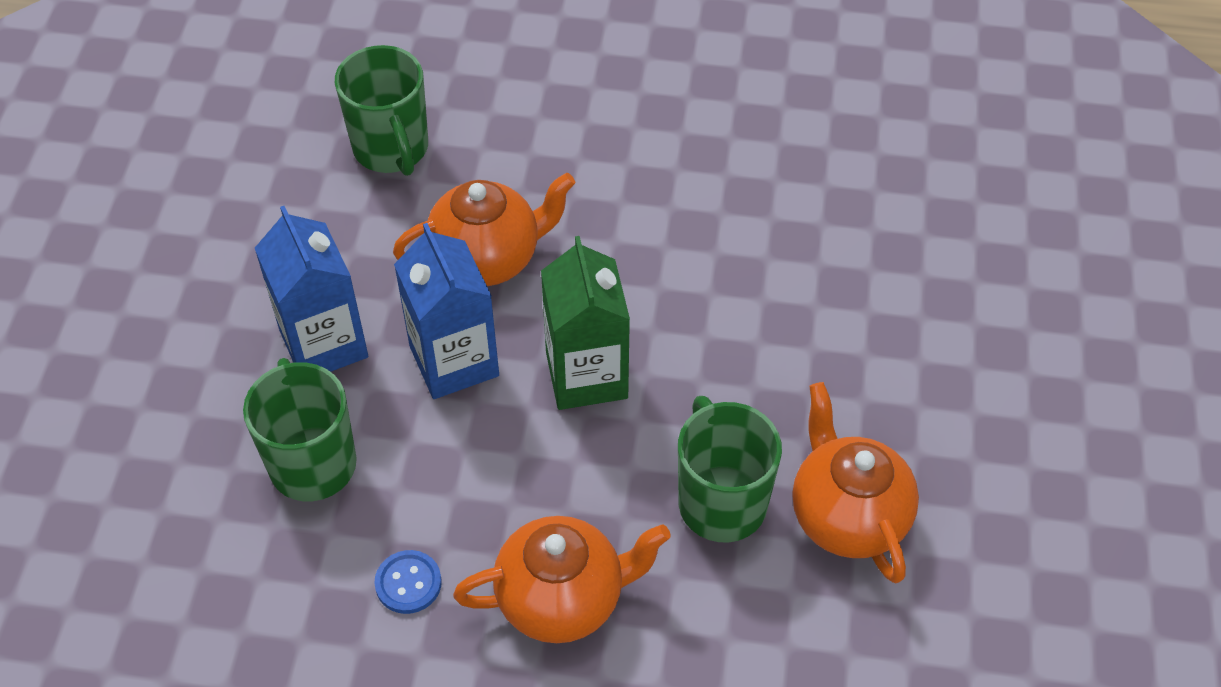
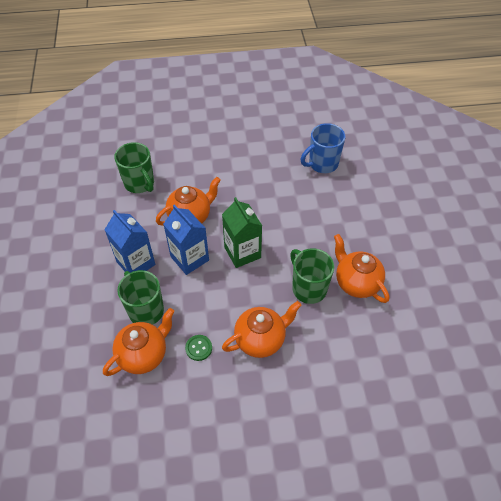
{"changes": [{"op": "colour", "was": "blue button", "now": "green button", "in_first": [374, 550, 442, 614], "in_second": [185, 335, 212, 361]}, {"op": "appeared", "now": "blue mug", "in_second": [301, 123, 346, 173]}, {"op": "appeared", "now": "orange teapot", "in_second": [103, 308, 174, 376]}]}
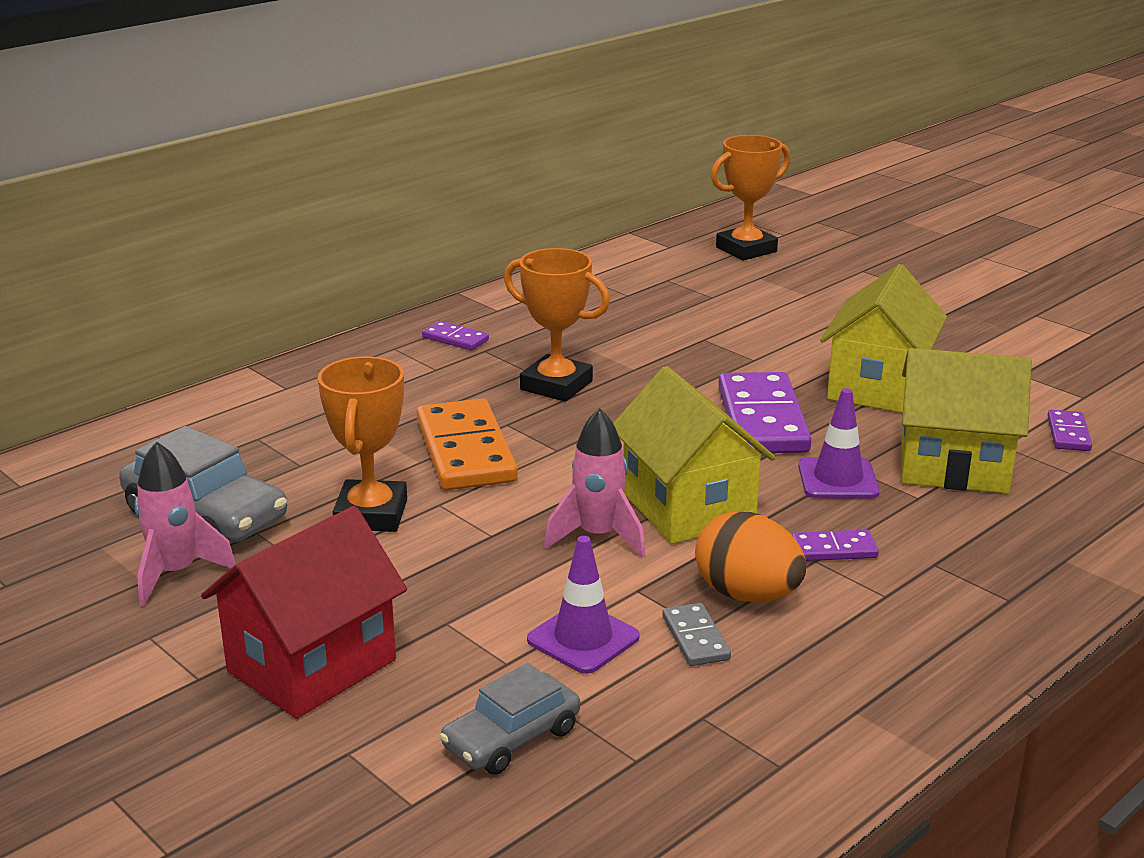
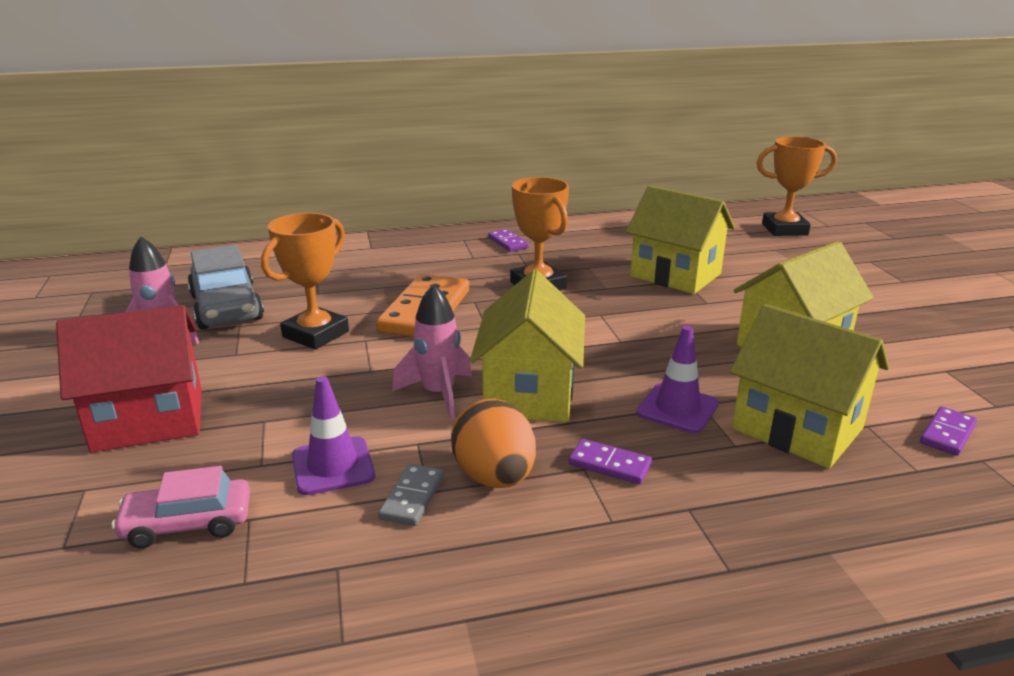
{"changes": [{"op": "missing", "was": "purple domino", "in_first": [718, 372, 812, 453]}, {"op": "colour", "was": "grey car", "now": "pink car", "in_first": [440, 663, 580, 775], "in_second": [111, 466, 250, 548]}, {"op": "appeared", "now": "yellow house", "in_second": [626, 185, 735, 294]}]}
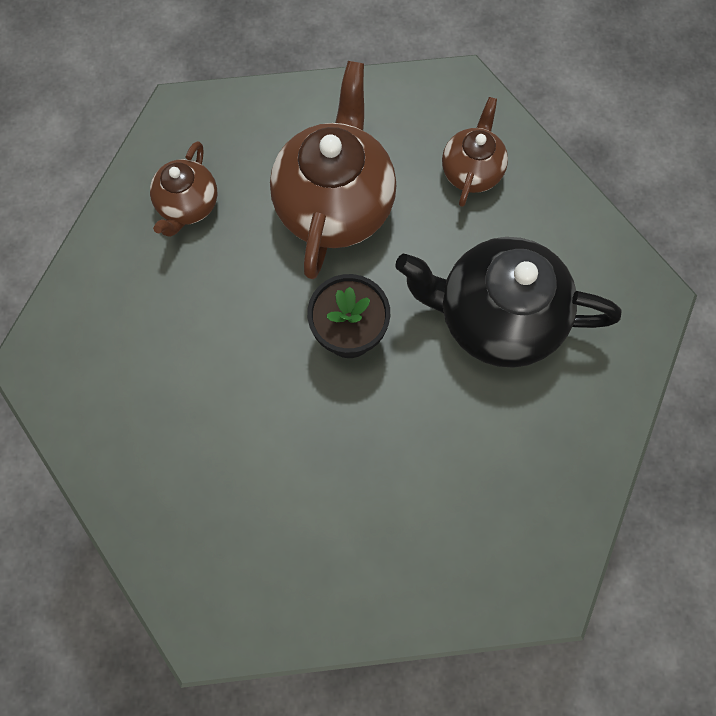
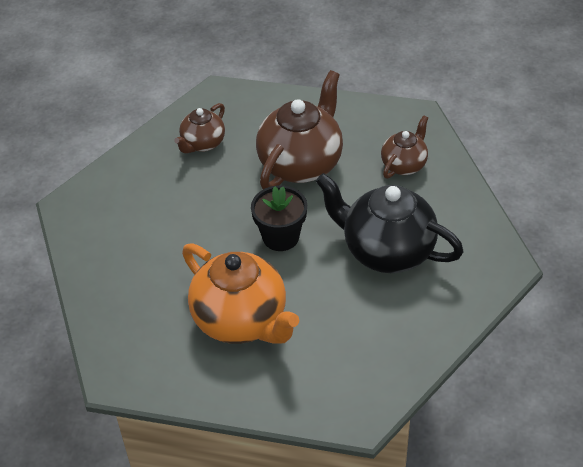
{"changes": [{"op": "appeared", "now": "orange teapot", "in_second": [182, 243, 299, 344]}]}
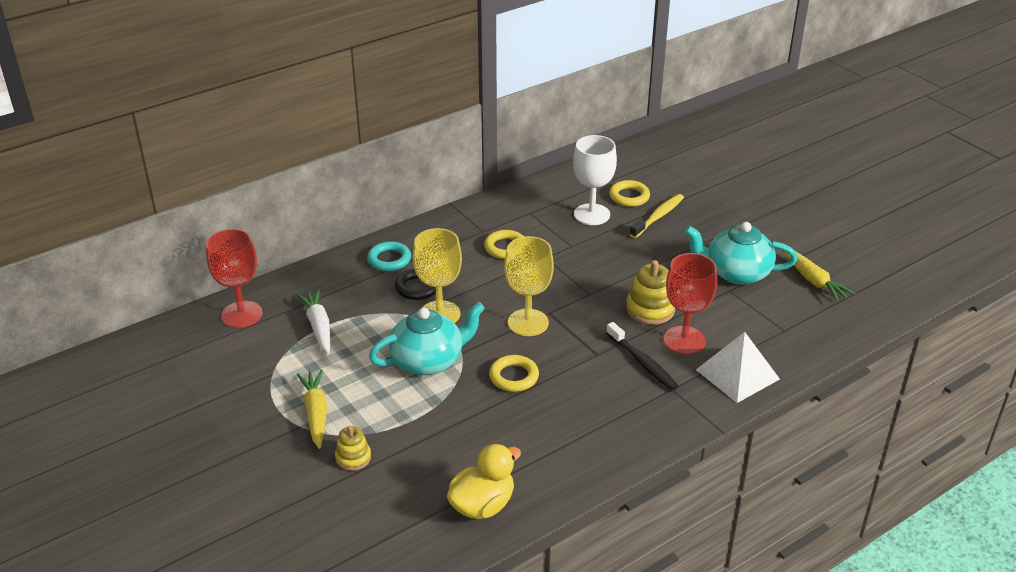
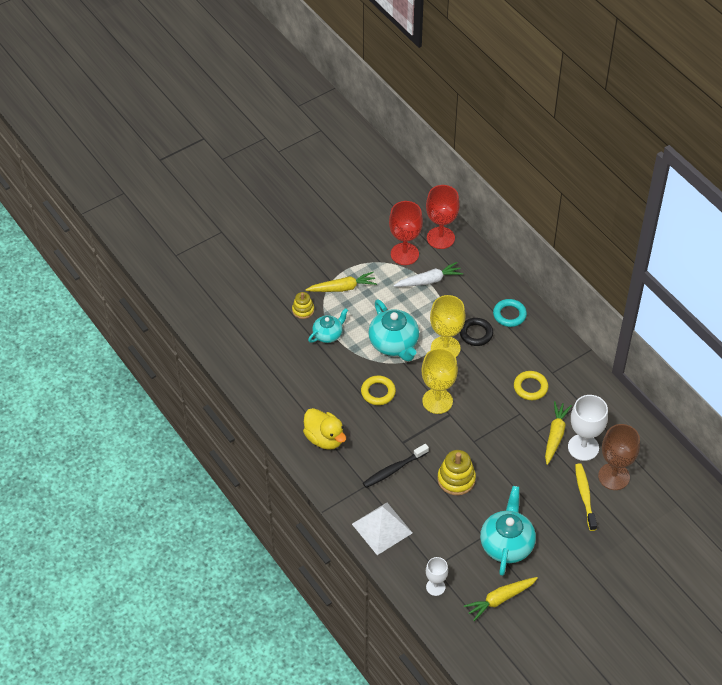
{"changes": [{"op": "exchanged", "was": "yellow ring", "now": "brown goblet", "in_first": [609, 180, 650, 207], "in_second": [598, 424, 640, 490]}, {"op": "spun", "was": "yellow toothbrush", "in_first": [629, 194, 684, 238], "in_second": [575, 463, 597, 531], "clockwise": -135}, {"op": "relocated", "was": "red goblet", "in_first": [663, 253, 717, 354], "in_second": [389, 201, 423, 265]}, {"op": "relocated", "was": "yellow duck", "in_first": [447, 444, 521, 519], "in_second": [303, 408, 346, 450]}, {"op": "appeared", "now": "turquoise teapot", "in_second": [308, 308, 348, 343]}, {"op": "appeared", "now": "yellow carrot", "in_second": [545, 401, 572, 465]}, {"op": "appeared", "now": "white goblet", "in_second": [426, 557, 448, 596]}]}
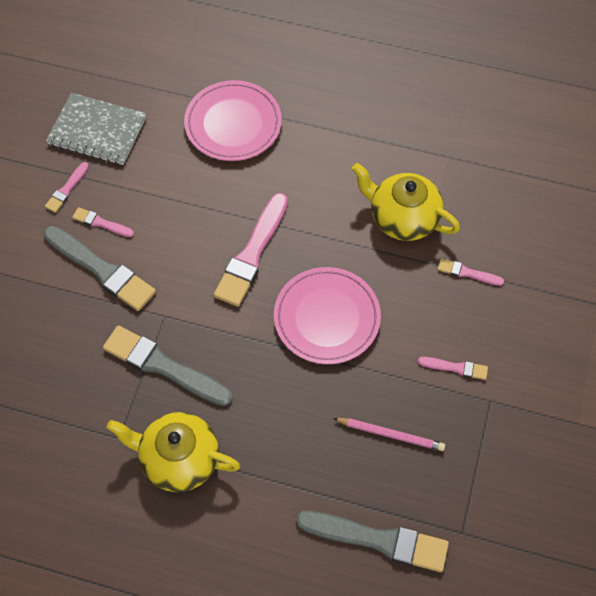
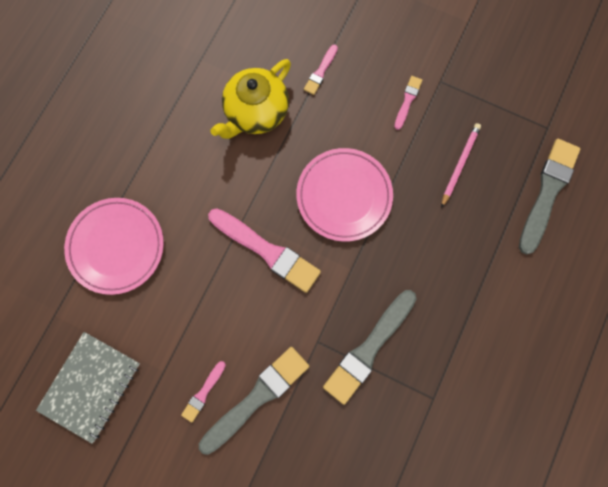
{"changes": [{"op": "missing", "was": "pink brush", "in_first": [45, 162, 89, 213]}, {"op": "missing", "was": "yellow teapot", "in_first": [107, 412, 240, 492]}]}
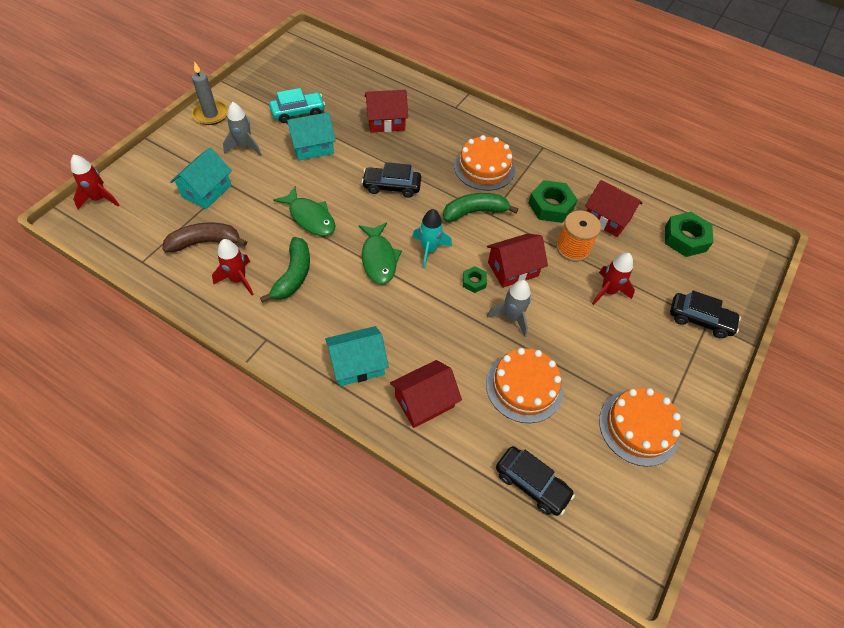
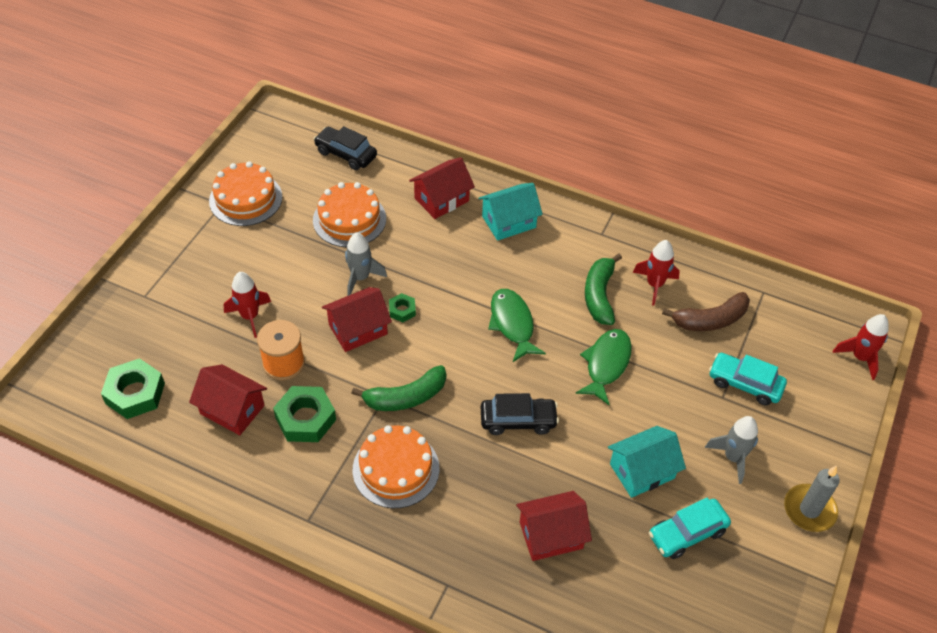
{"changes": [{"op": "exchanged", "was": "turquoise house", "now": "turquoise car", "in_first": [170, 148, 232, 209], "in_second": [709, 353, 787, 405]}, {"op": "spun", "was": "green fish", "in_first": [273, 186, 336, 236], "in_second": [576, 329, 632, 405], "clockwise": 75}, {"op": "missing", "was": "turquoise rocket", "in_first": [412, 209, 452, 268]}, {"op": "missing", "was": "black car", "in_first": [670, 291, 741, 338]}]}
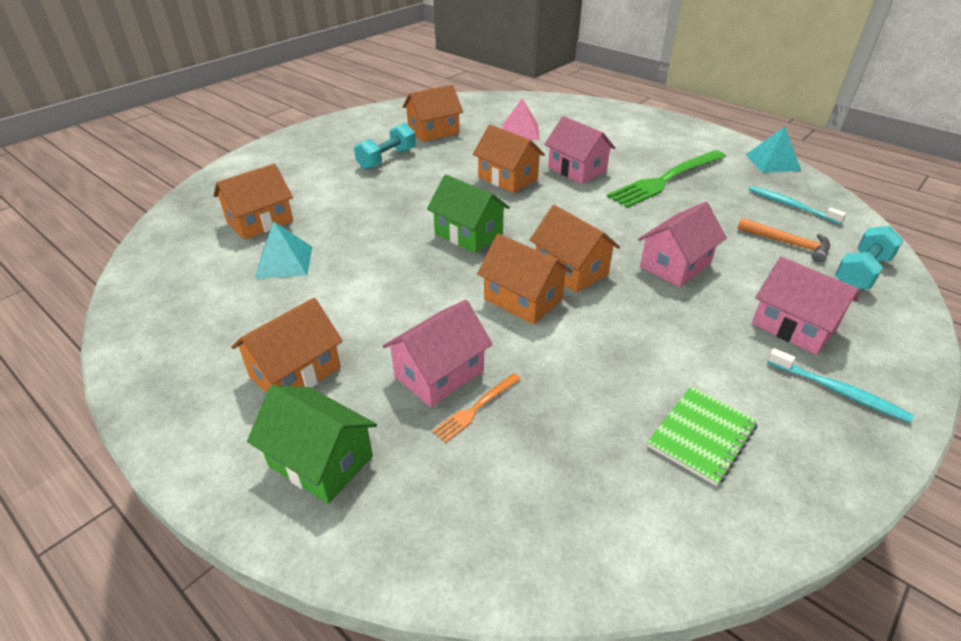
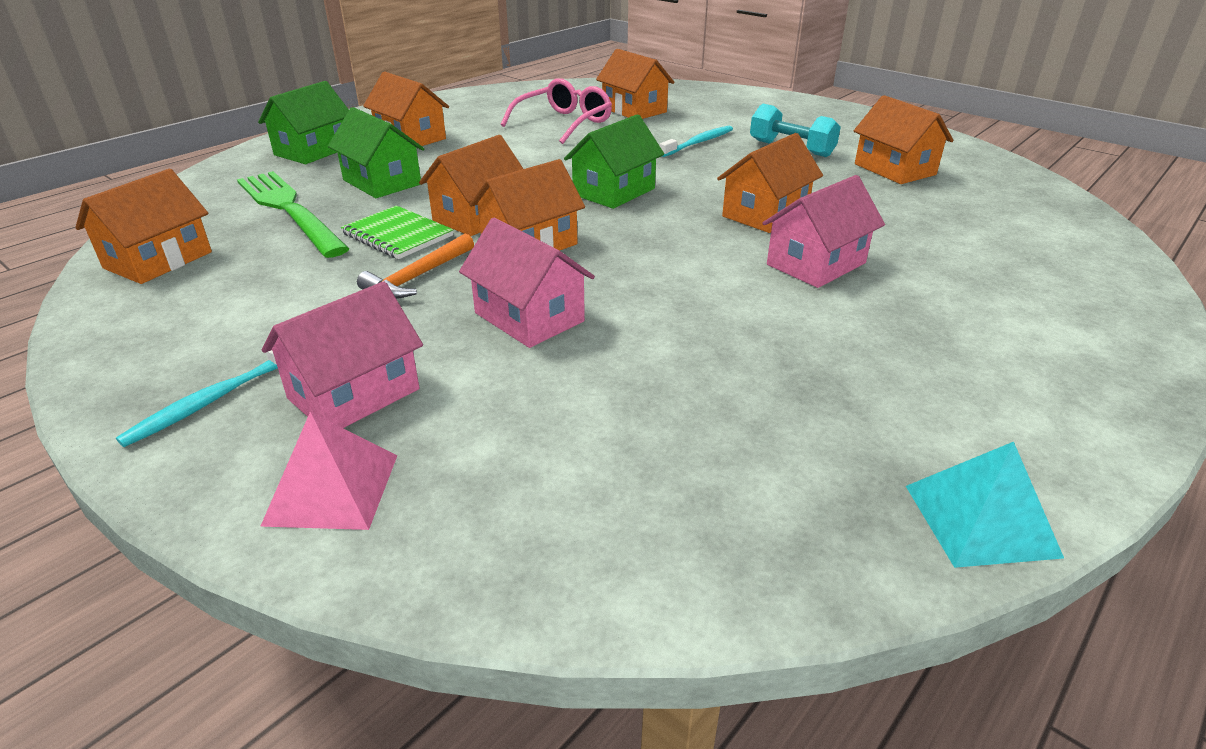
{"changes": [{"op": "relocated", "was": "pink pyramid", "in_first": [503, 98, 539, 140], "in_second": [260, 412, 397, 530]}, {"op": "relocated", "was": "green fork", "in_first": [607, 150, 726, 208], "in_second": [237, 171, 350, 258]}, {"op": "relocated", "was": "turquoise toothbrush", "in_first": [749, 186, 847, 224], "in_second": [660, 126, 733, 157]}, {"op": "relocated", "was": "orange hammer", "in_first": [737, 218, 830, 262], "in_second": [357, 234, 474, 299]}, {"op": "exchanged", "was": "turquoise pyramid", "now": "pink glasses", "in_first": [255, 222, 312, 279], "in_second": [501, 78, 612, 144]}, {"op": "missing", "was": "turquoise dumbbell", "in_first": [835, 226, 903, 289]}, {"op": "colour", "was": "pink house", "now": "green house", "in_first": [382, 300, 493, 407], "in_second": [328, 107, 425, 198]}, {"op": "missing", "was": "orange fork", "in_first": [433, 373, 521, 443]}, {"op": "relocated", "was": "green notebook", "in_first": [647, 386, 758, 486], "in_second": [341, 205, 454, 259]}, {"op": "appeared", "now": "orange house", "in_second": [75, 169, 212, 284]}]}
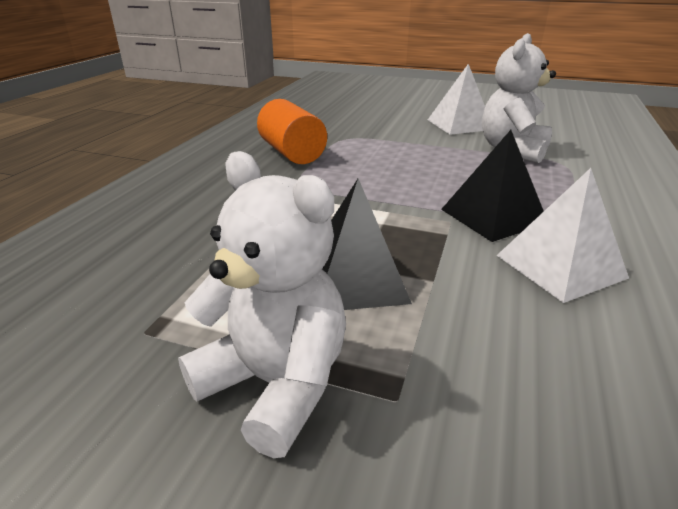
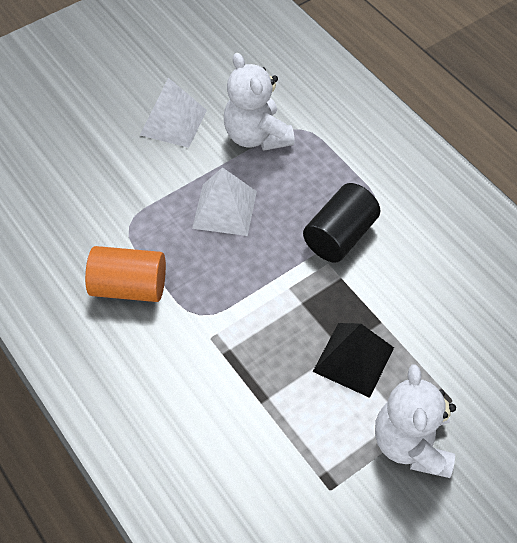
{"changes": [{"op": "exchanged", "was": "black pyramid", "now": "black cylinder", "in_first": [441, 130, 544, 242], "in_second": [303, 183, 380, 263]}, {"op": "spun", "was": "white teddy bear", "in_first": [178, 151, 346, 458], "in_second": [375, 364, 456, 478], "clockwise": -75}, {"op": "relocated", "was": "white pyramid", "in_first": [497, 168, 629, 303], "in_second": [192, 167, 257, 236]}]}
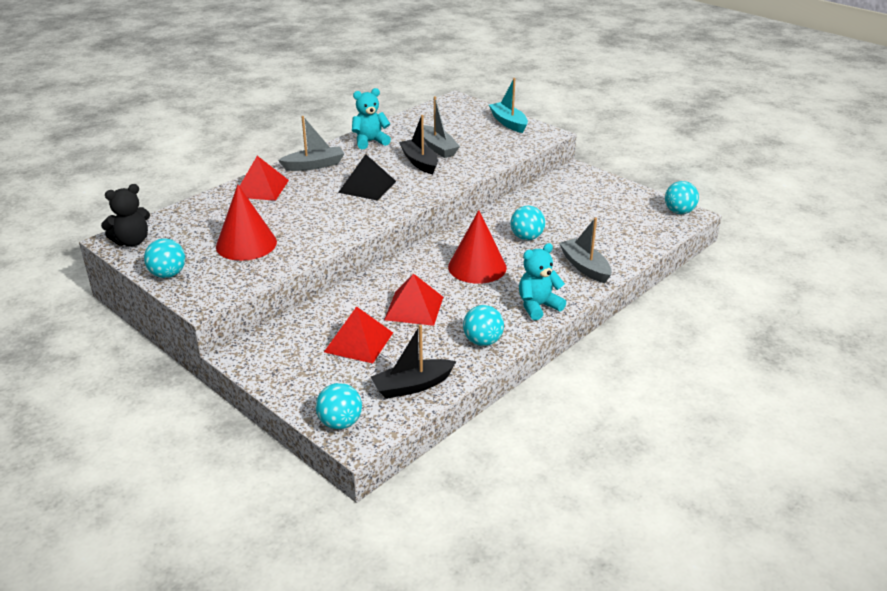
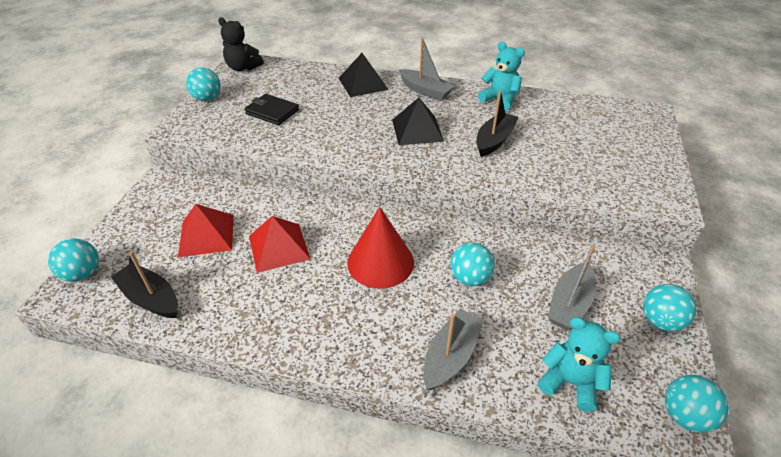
{"changes": [{"op": "missing", "was": "turquoise boat", "in_first": [489, 78, 528, 133]}, {"op": "relocated", "was": "grey boat", "in_first": [424, 96, 460, 158], "in_second": [548, 246, 596, 330]}, {"op": "colour", "was": "red pyramid", "now": "black pyramid", "in_first": [240, 156, 289, 201], "in_second": [339, 53, 389, 97]}, {"op": "exchanged", "was": "red cone", "now": "black wallet", "in_first": [216, 185, 277, 261], "in_second": [244, 94, 299, 125]}, {"op": "relocated", "was": "turquoise teddy bear", "in_first": [519, 243, 566, 320], "in_second": [538, 317, 621, 412]}, {"op": "relocated", "was": "turquoise ball", "in_first": [463, 305, 504, 346], "in_second": [643, 284, 696, 331]}]}
